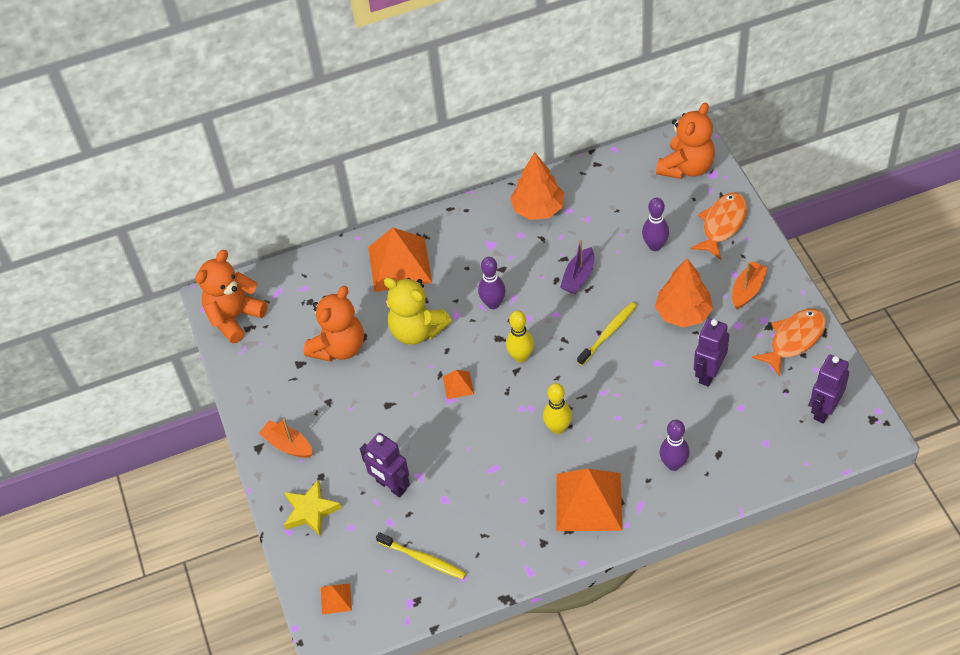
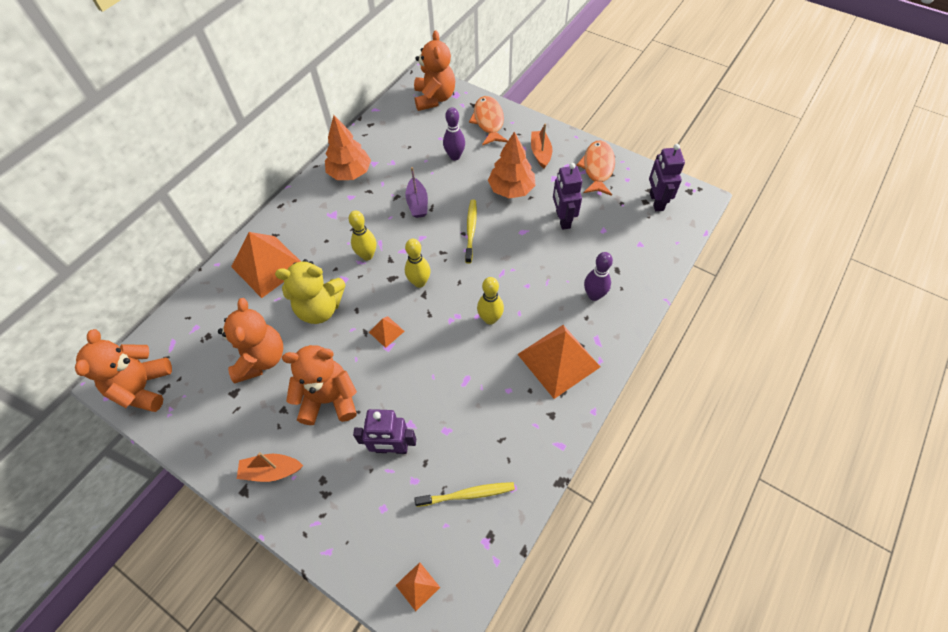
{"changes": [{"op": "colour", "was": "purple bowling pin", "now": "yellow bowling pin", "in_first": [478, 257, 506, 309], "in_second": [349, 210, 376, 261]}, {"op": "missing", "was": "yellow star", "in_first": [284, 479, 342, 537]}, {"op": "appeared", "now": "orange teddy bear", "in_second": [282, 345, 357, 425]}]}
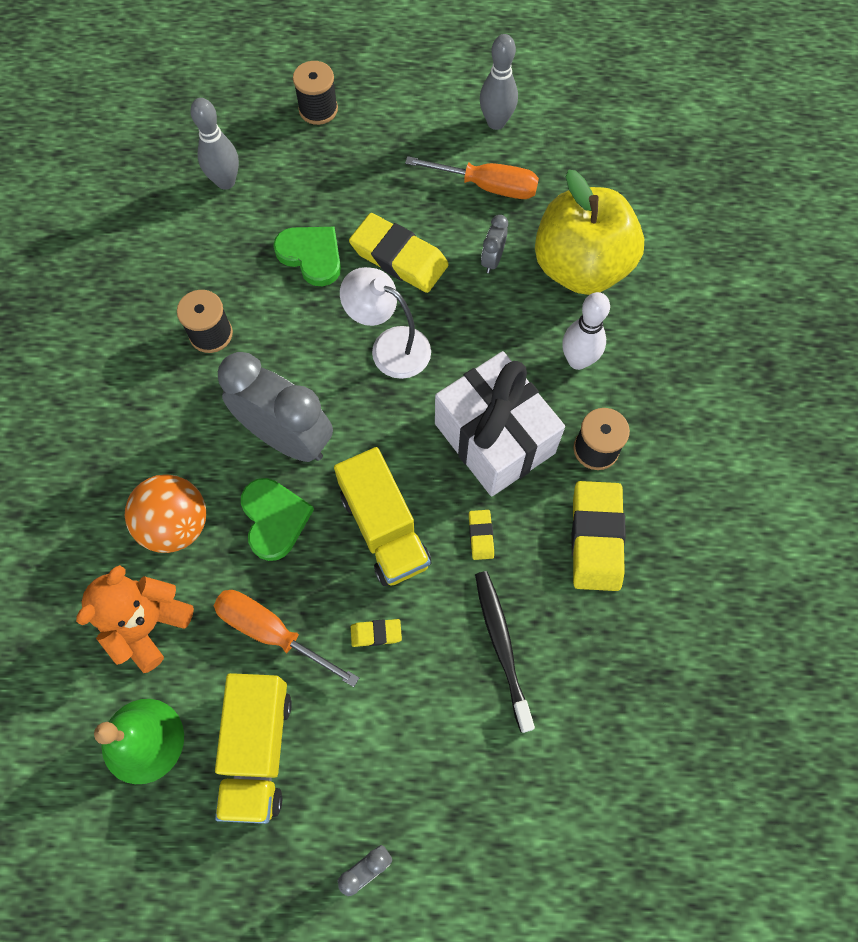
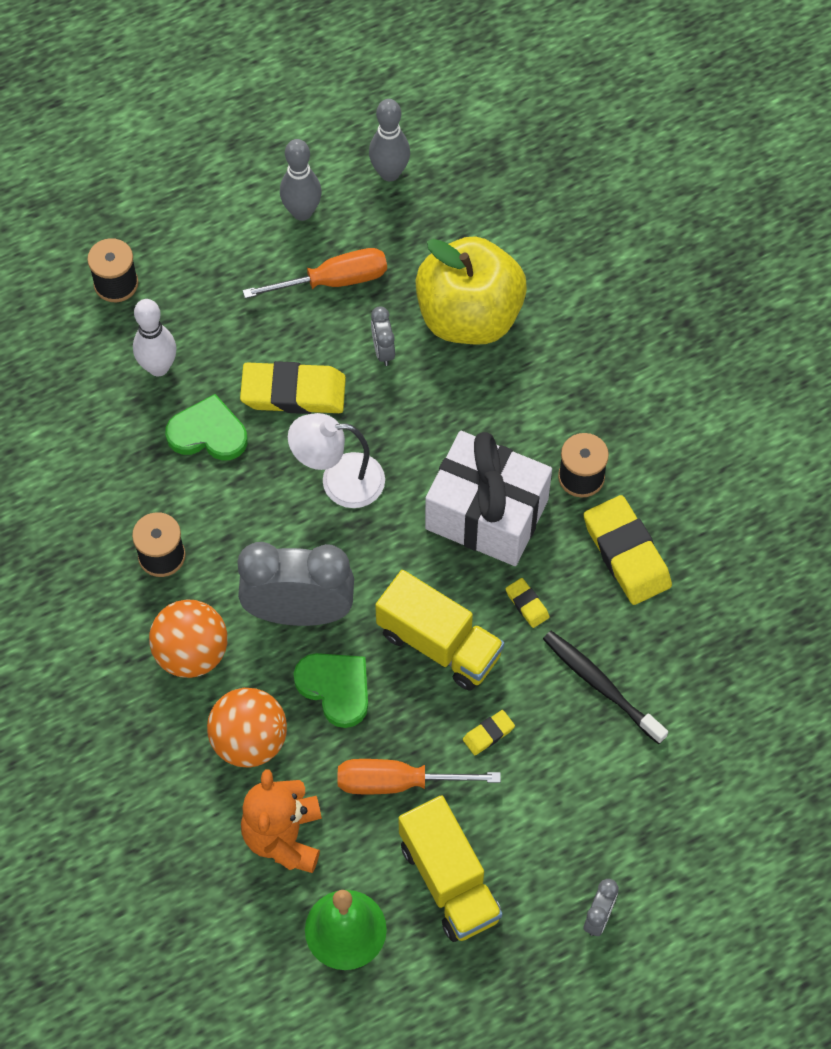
{"changes": [{"op": "relocated", "was": "grey bowling pin", "in_first": [190, 98, 239, 190], "in_second": [369, 99, 410, 182]}, {"op": "relocated", "was": "white bowling pin", "in_first": [562, 292, 610, 370], "in_second": [133, 299, 177, 376]}, {"op": "appeared", "now": "orange ball", "in_second": [149, 599, 228, 678]}]}
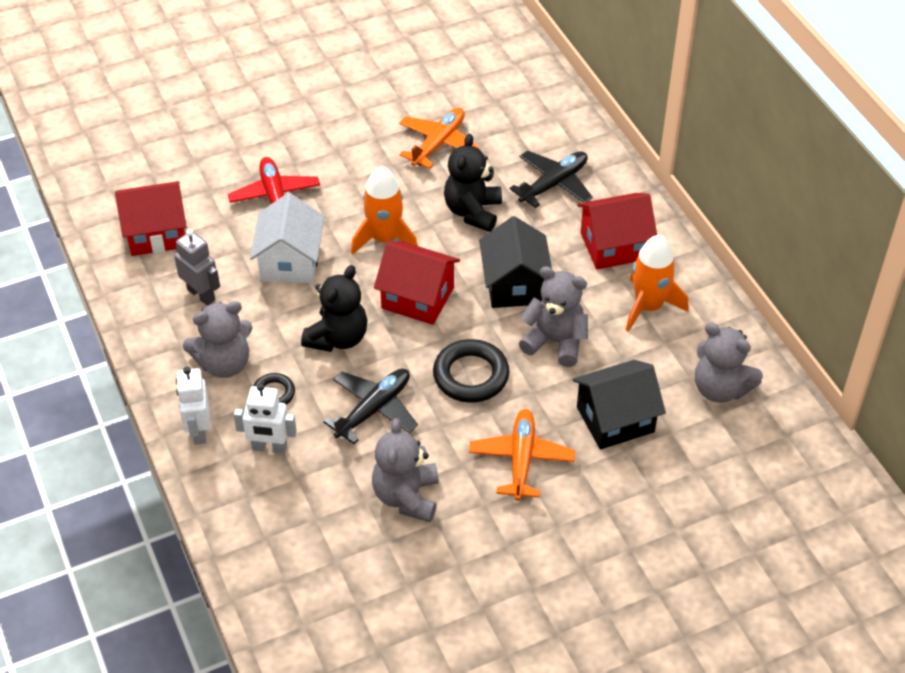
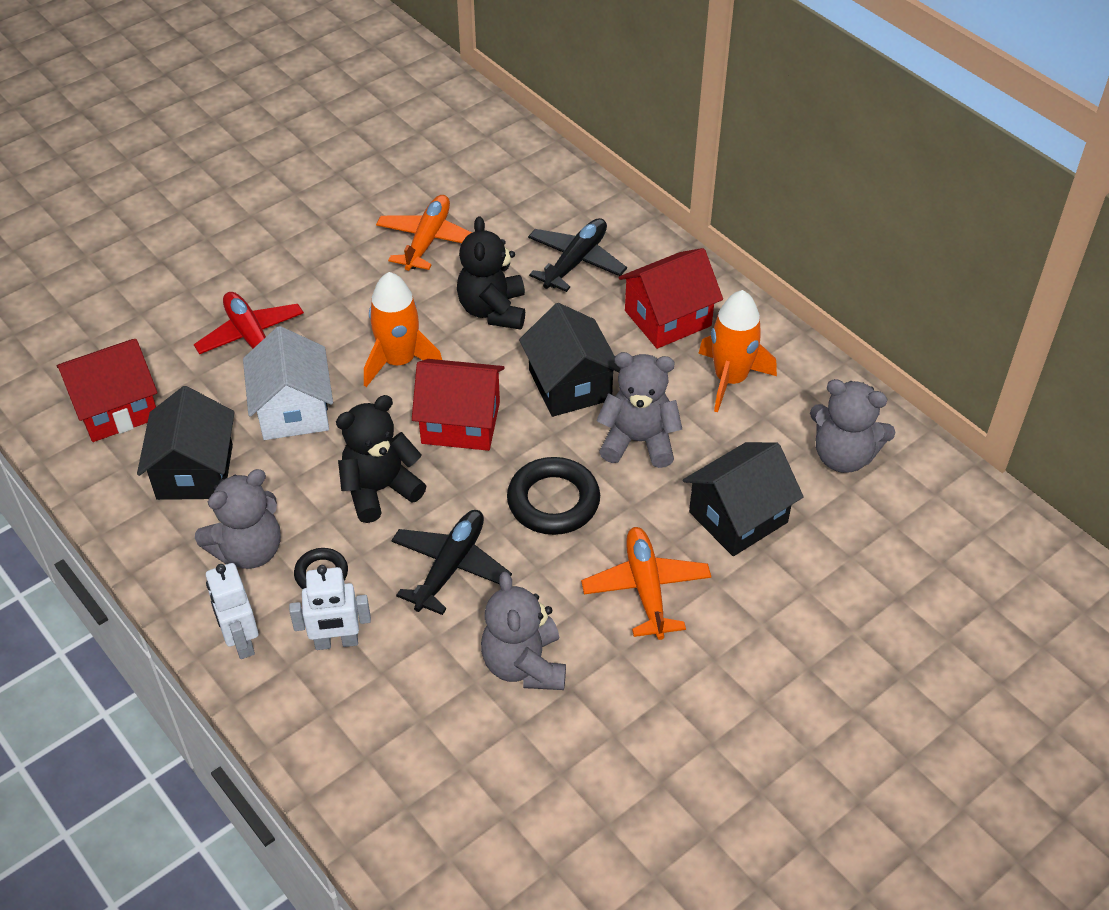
{"changes": [{"op": "exchanged", "was": "grey robot", "now": "black house", "in_first": [174, 229, 220, 306], "in_second": [137, 386, 235, 500]}, {"op": "spun", "was": "black teddy bear", "in_first": [301, 265, 368, 352], "in_second": [336, 395, 426, 523], "clockwise": -135}]}
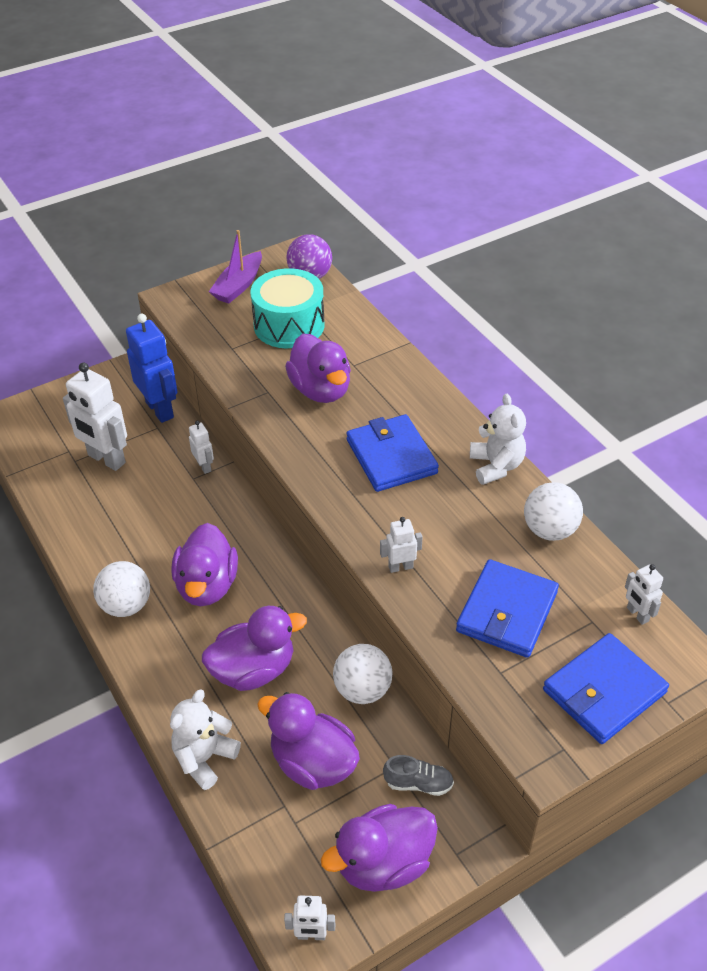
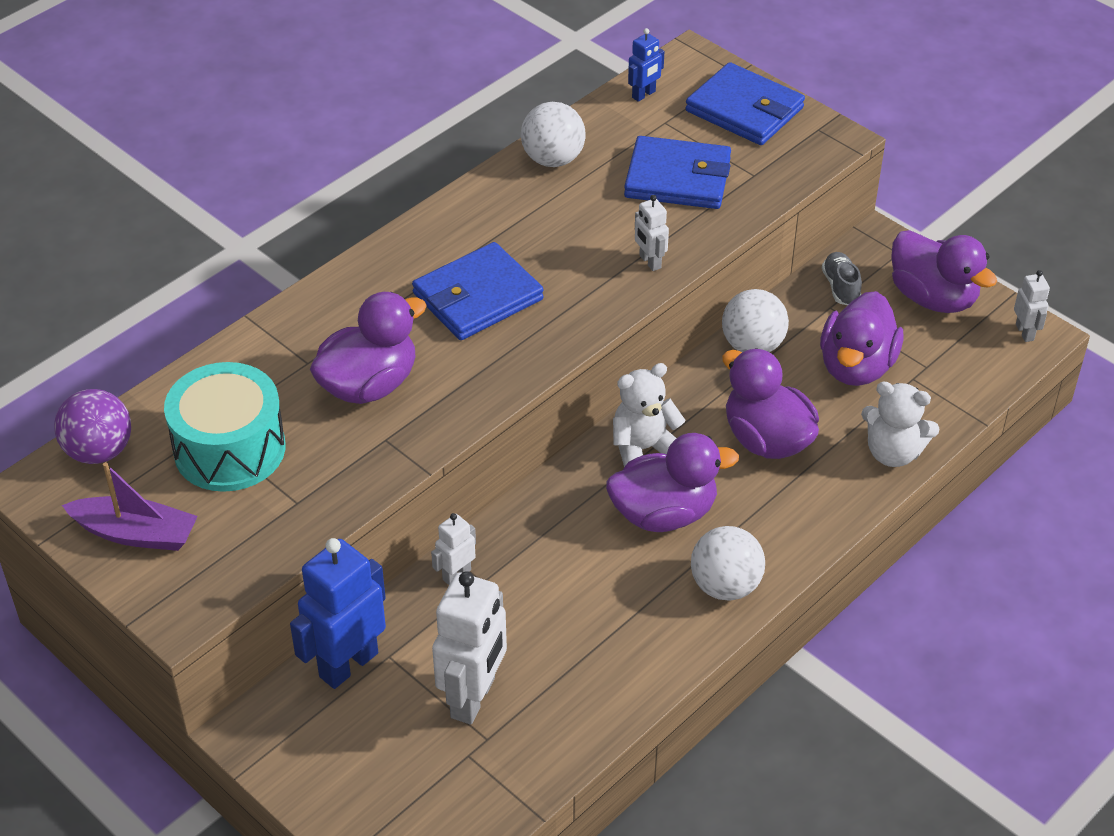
{"changes": [{"op": "relocated", "was": "white teddy bear", "in_first": [470, 394, 526, 485], "in_second": [613, 363, 686, 467]}, {"op": "colour", "was": "white robot", "now": "blue robot", "in_first": [625, 564, 663, 625], "in_second": [628, 28, 664, 102]}]}
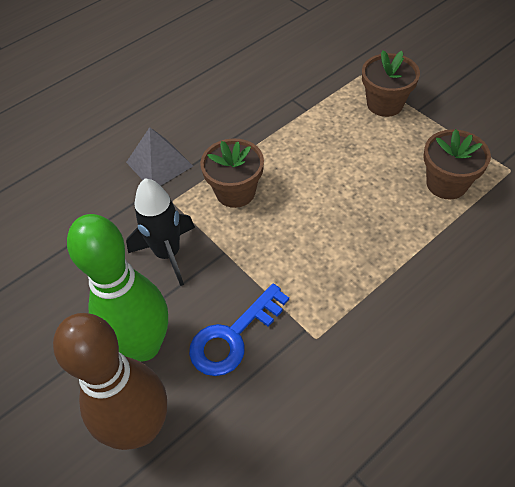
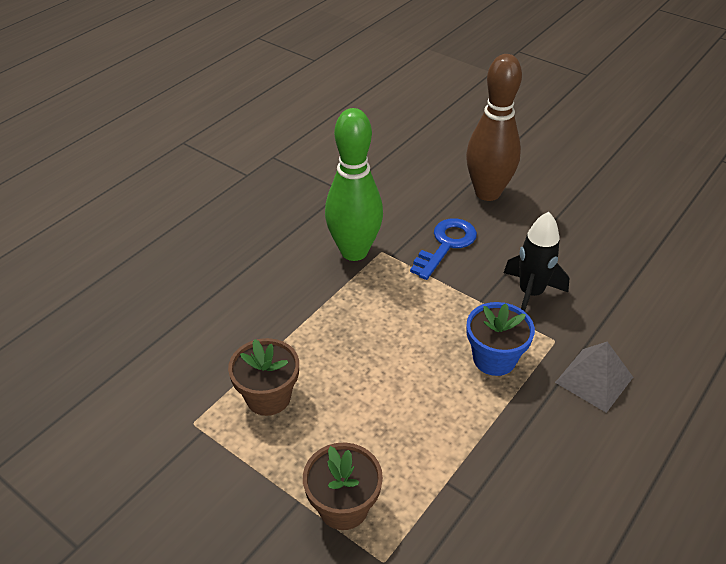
{"changes": [{"op": "colour", "was": "brown flower pot", "now": "blue flower pot", "in_first": [200, 139, 264, 208], "in_second": [466, 302, 535, 376]}, {"op": "relocated", "was": "green bowling pin", "in_first": [67, 214, 168, 361], "in_second": [325, 108, 383, 261]}]}
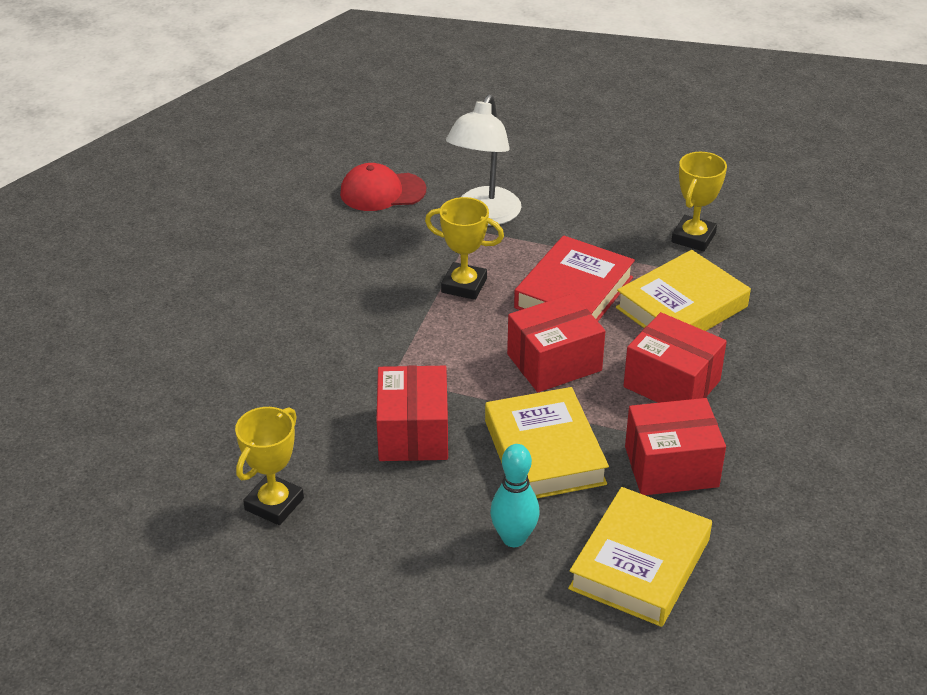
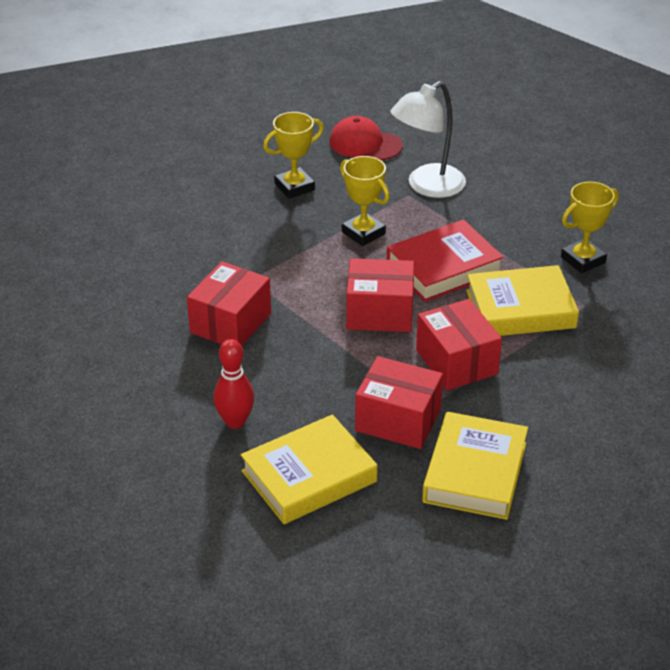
{"changes": [{"op": "relocated", "was": "yellow book", "in_first": [485, 387, 609, 498], "in_second": [422, 412, 528, 520]}, {"op": "relocated", "was": "yellow trophy", "in_first": [235, 407, 304, 525], "in_second": [263, 112, 324, 199]}, {"op": "colour", "was": "turquoise bowling pin", "now": "red bowling pin", "in_first": [490, 444, 540, 547], "in_second": [214, 339, 254, 429]}]}
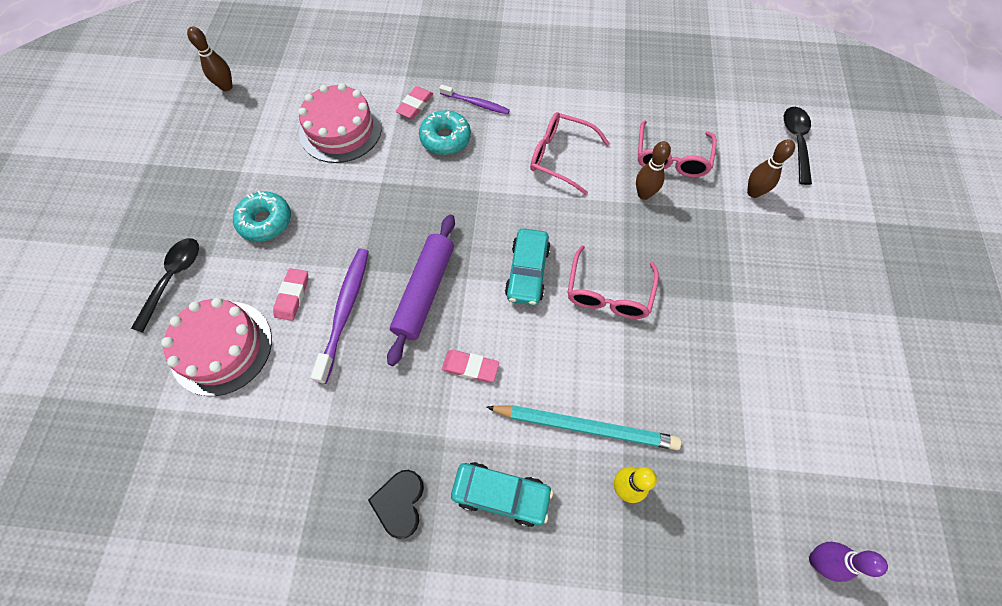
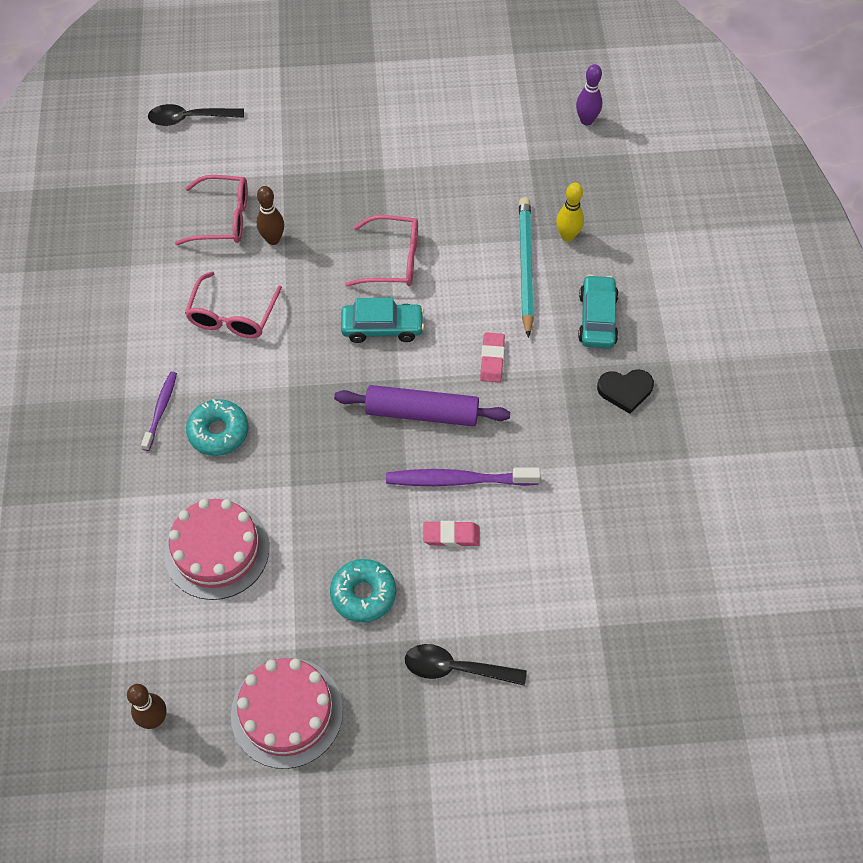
{"changes": [{"op": "missing", "was": "pink eraser", "in_first": [395, 86, 433, 119]}, {"op": "missing", "was": "brown bowling pin", "in_first": [747, 139, 795, 198]}, {"op": "relocated", "was": "pink cake", "in_first": [161, 298, 272, 396], "in_second": [231, 658, 343, 769]}]}
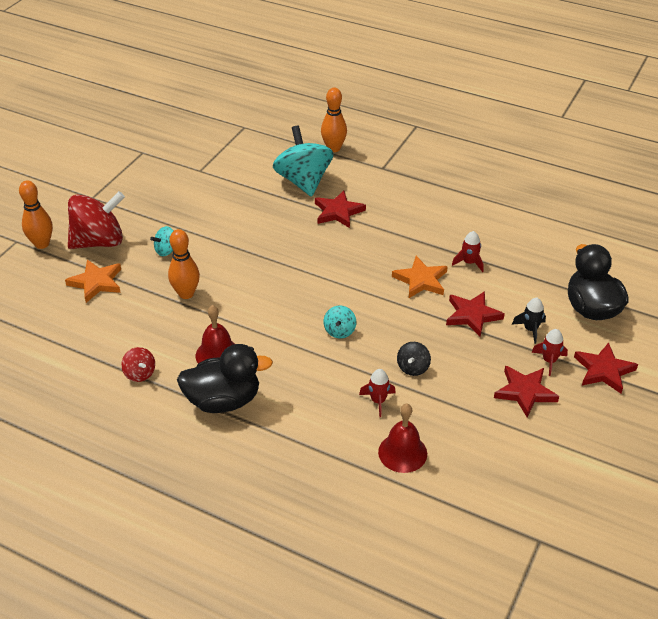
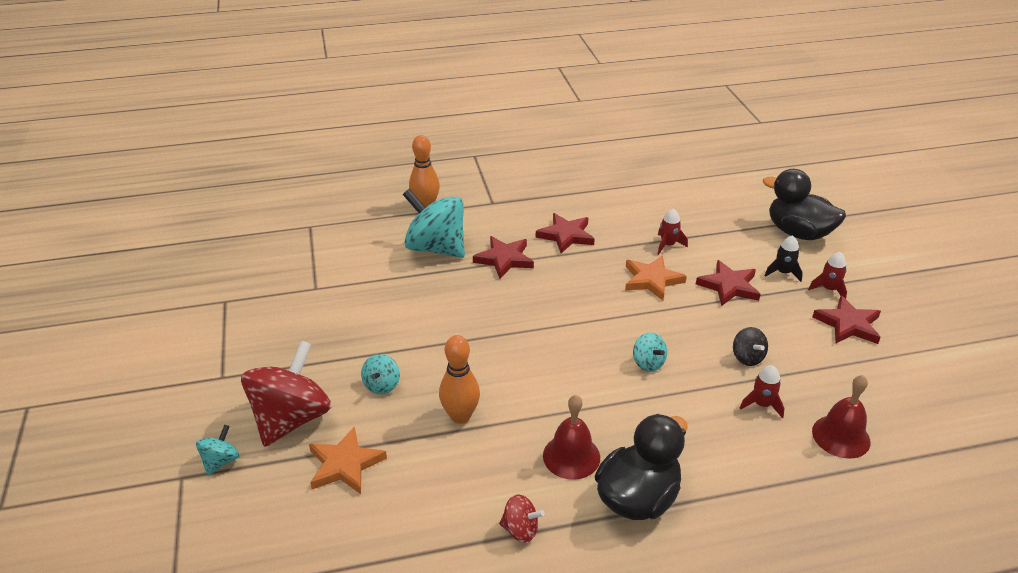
{"changes": [{"op": "exchanged", "was": "orange bowling pin", "now": "turquoise spinning top", "in_first": [19, 181, 53, 249], "in_second": [196, 425, 239, 475]}, {"op": "relocated", "was": "red star", "in_first": [574, 343, 638, 394], "in_second": [536, 213, 595, 253]}]}
